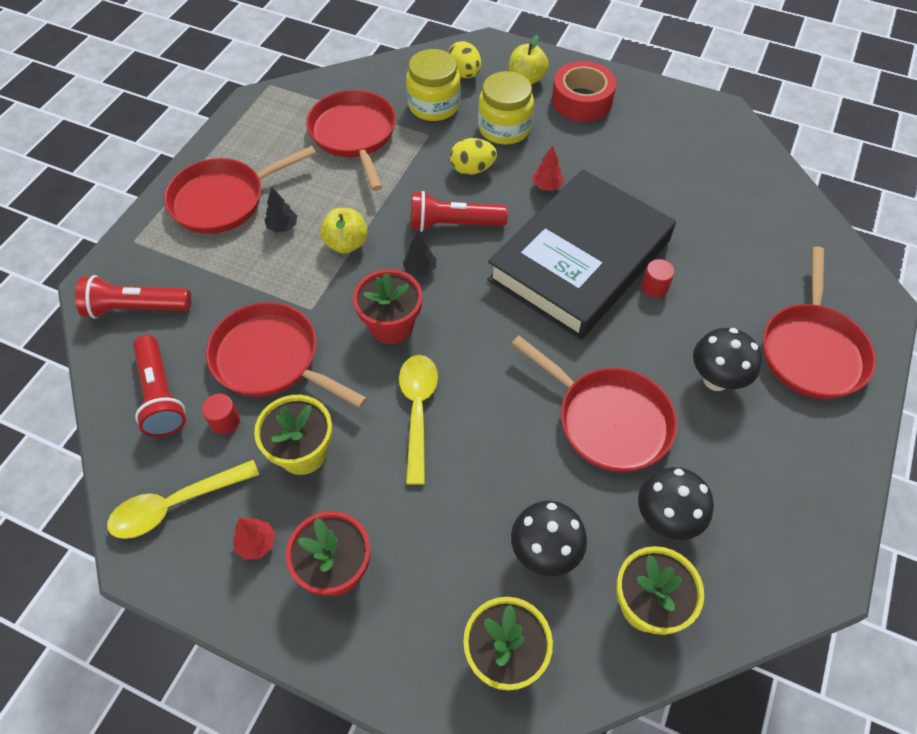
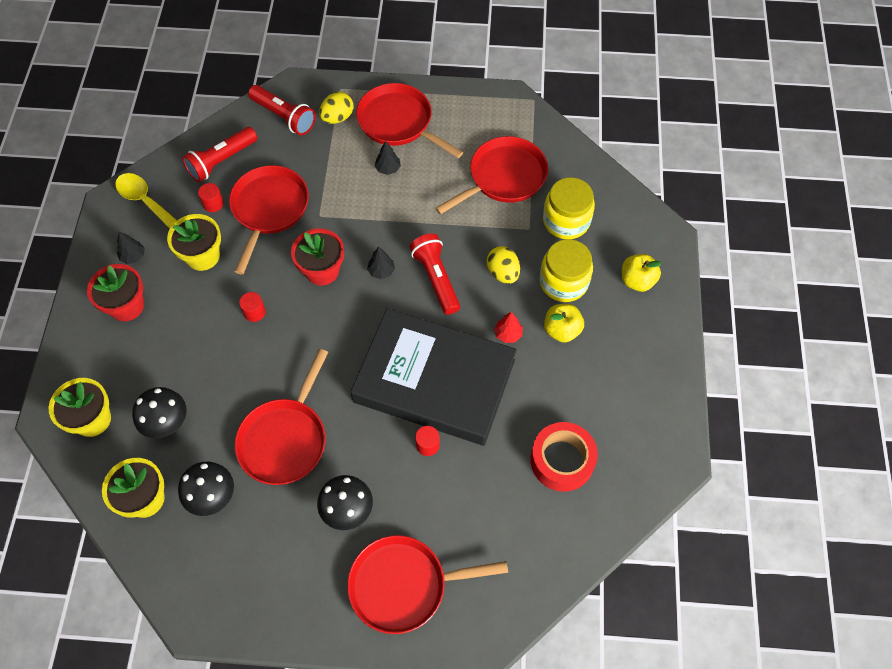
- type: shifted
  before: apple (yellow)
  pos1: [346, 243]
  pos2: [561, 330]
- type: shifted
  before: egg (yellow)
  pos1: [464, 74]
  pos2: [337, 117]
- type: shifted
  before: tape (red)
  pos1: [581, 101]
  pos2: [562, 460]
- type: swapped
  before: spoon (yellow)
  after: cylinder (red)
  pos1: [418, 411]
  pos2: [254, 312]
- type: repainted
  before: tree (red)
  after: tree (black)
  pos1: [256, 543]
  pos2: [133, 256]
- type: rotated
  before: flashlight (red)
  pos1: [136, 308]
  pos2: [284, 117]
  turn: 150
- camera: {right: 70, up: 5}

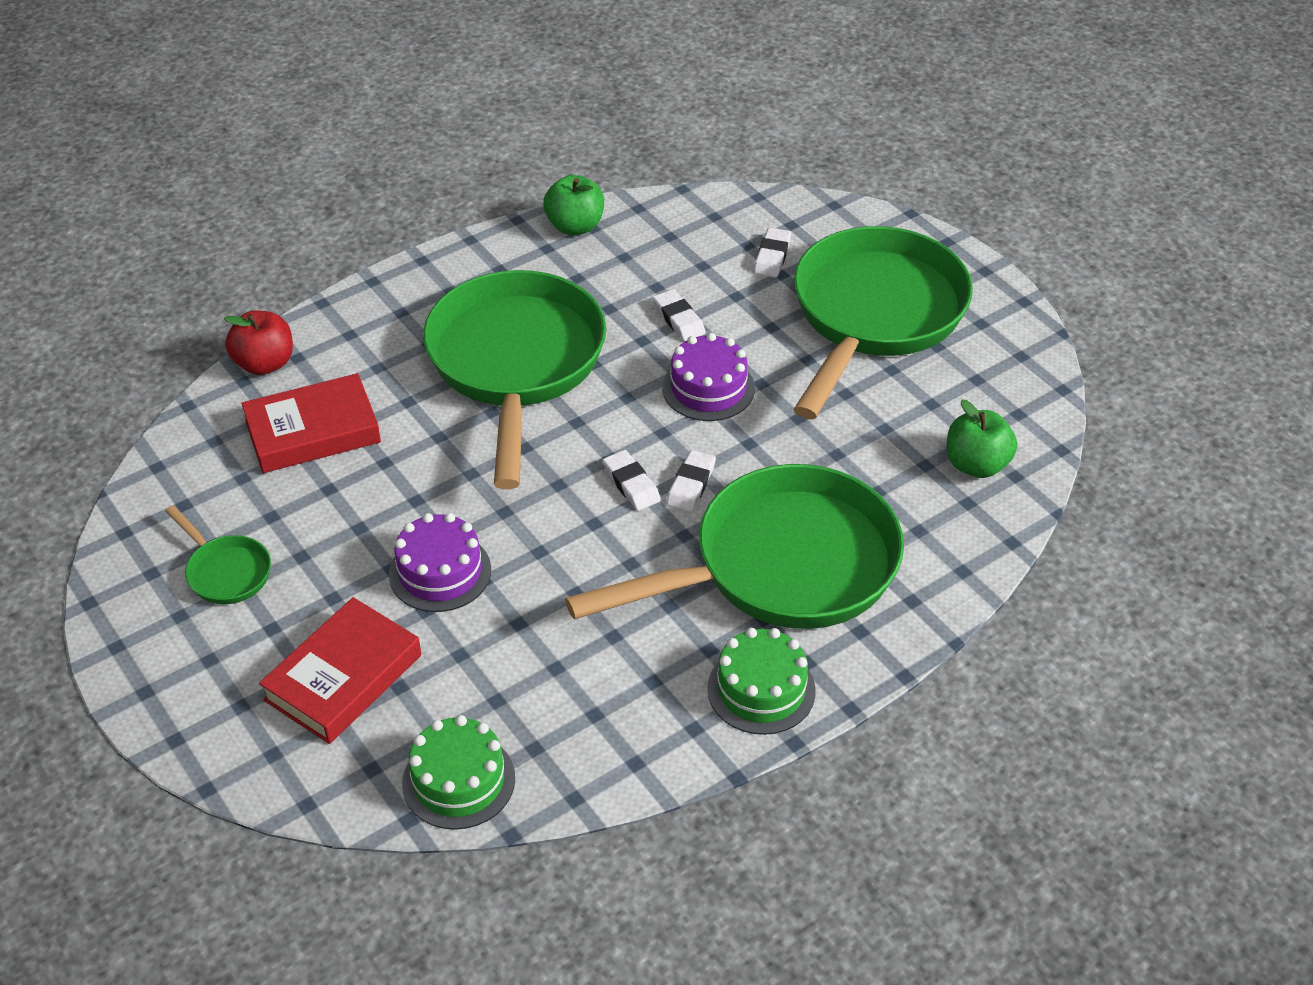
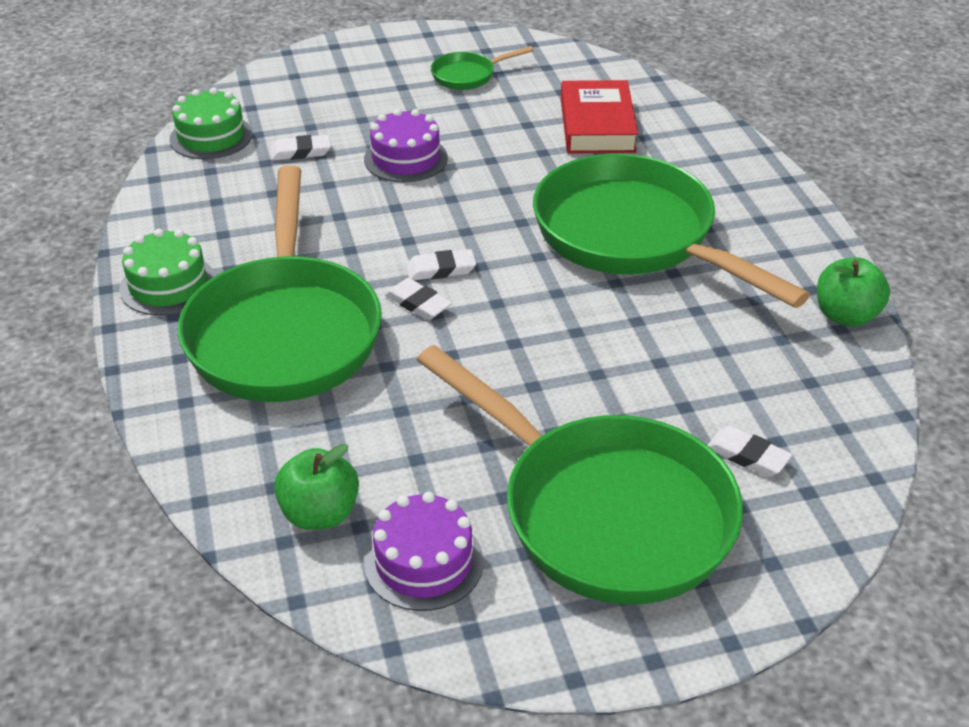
- type: gone
  before: apple (red)
  pos1: [264, 364]
- type: gone
  before: book (red)
  pos1: [343, 678]
- type: shifted
  before: eraser (white)
  pos1: [678, 319]
  pos2: [300, 152]
- type: shifted
  before: cake (purple)
  pos1: [708, 388]
  pos2: [424, 562]
- type: rotated
  before: pan (green)
  pos1: [516, 365]
  pos2: [634, 236]
  turn: -150
- camera: {right: 110, up: -5}

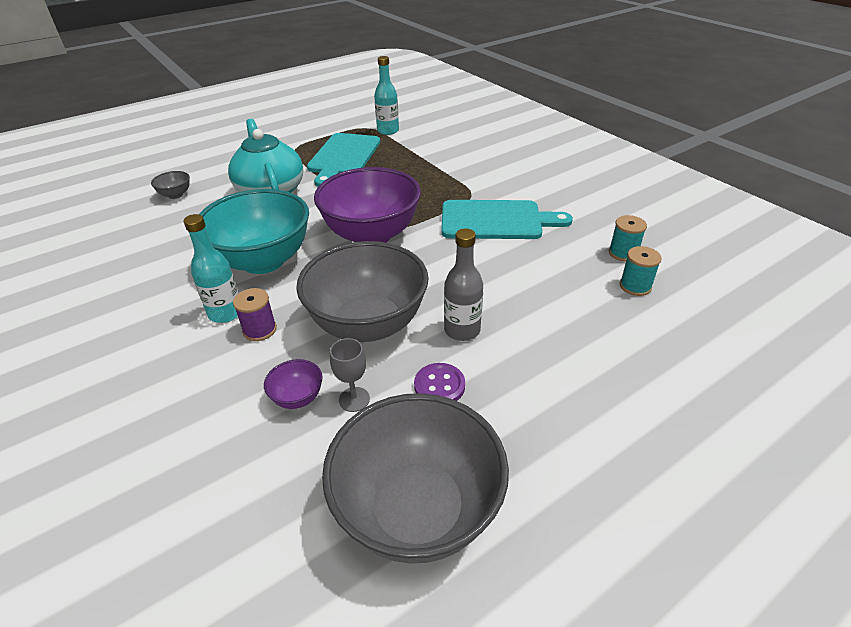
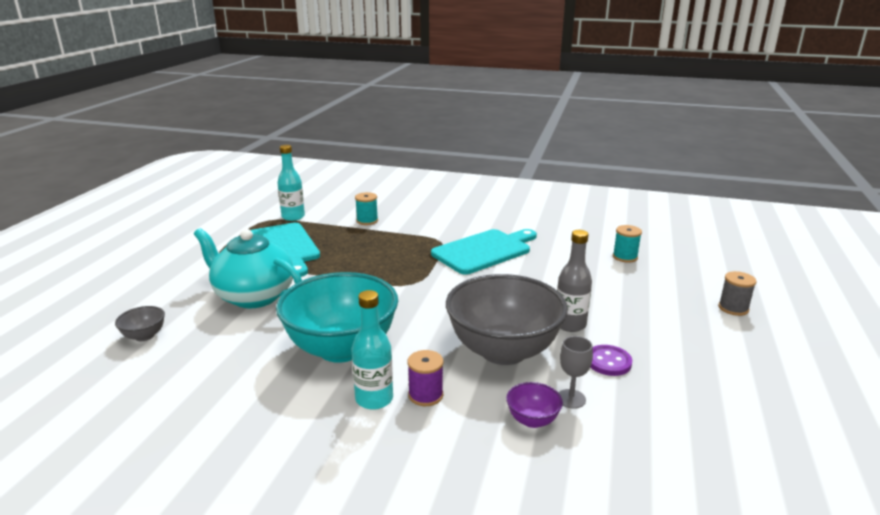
- type: gone
  before: bowl (purple)
  pos1: [371, 235]
- type: gone
  before: bowl (grey)
  pos1: [417, 510]
- type: new
  after: spool (grey)
  pos2: [733, 308]
- type: shifted
  before: spool (turquoise)
  pos1: [623, 253]
  pos2: [367, 221]
- camera: {right: -40, up: -15}

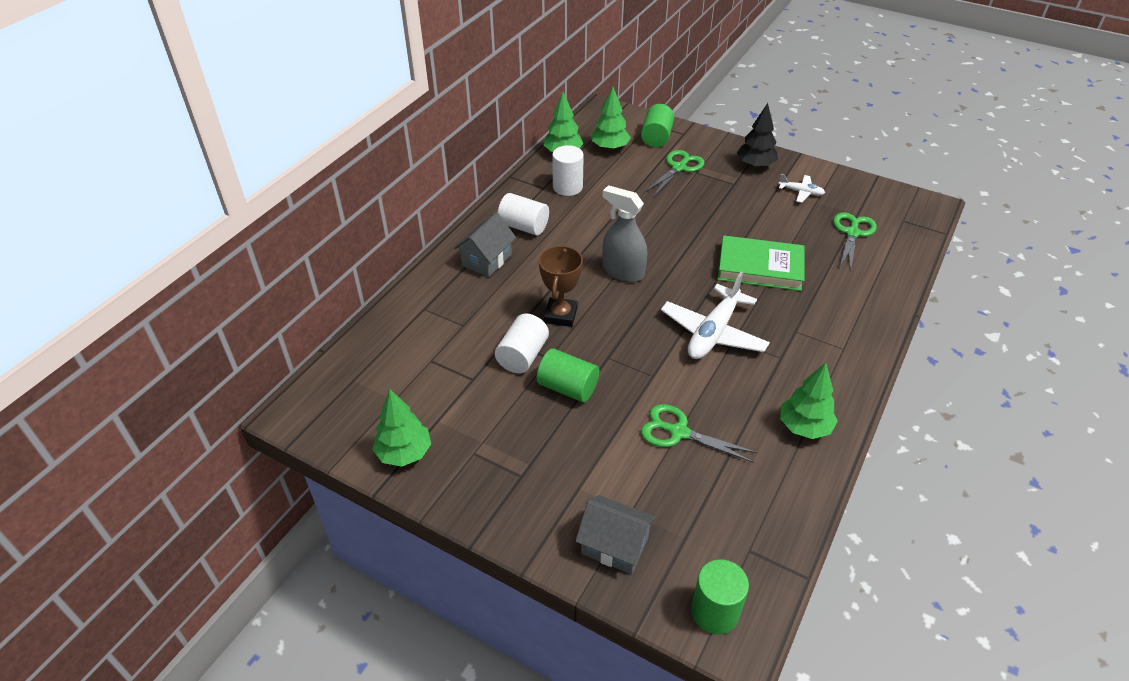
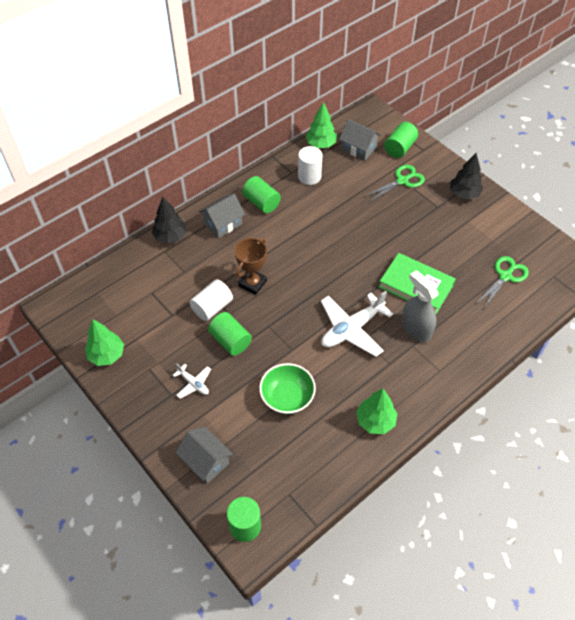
- type: new
  after: tree (black)
  pos2: [170, 237]
- type: shifted
  before: spray bottle (grey)
  pos1: [623, 271]
  pos2: [416, 329]
- type: shifted
  before: plane (white)
  pos1: [801, 192]
  pos2: [193, 384]
- type: swapped
  before: tree (green)
  after: house (grey)
  pos1: [610, 147]
  pos2: [358, 148]
- type: swapped
  before: scissors (green)
  after: bowl (green)
  pos1: [678, 432]
  pos2: [287, 397]
- type: repainted
  before: cylinder (white)
  after: cylinder (green)
  pos1: [523, 226]
  pos2: [261, 202]
- camera: {right: 20, up: 10}

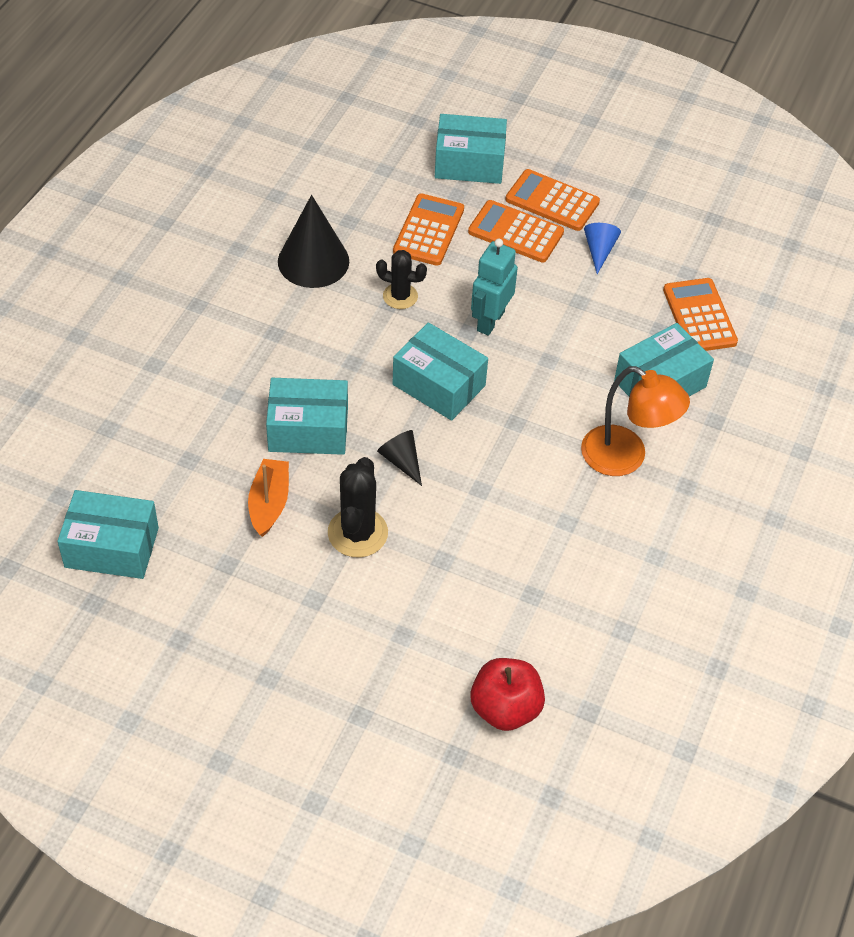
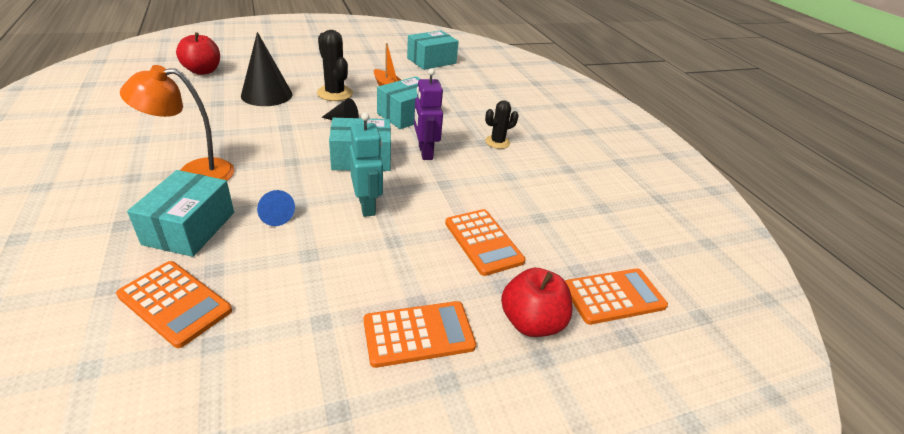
- type: new
  after: robot (purple)
  pos2: [425, 152]
- type: shifted
  before: cone (black)
  pos1: [313, 261]
  pos2: [266, 95]
- type: shifted
  before: cactus (black)
  pos1: [400, 296]
  pos2: [497, 142]
- type: shifted
  before: calculator (orange)
  pos1: [515, 232]
  pos2: [613, 296]
- type: shifted
  before: cone (blue)
  pos1: [599, 250]
  pos2: [274, 215]
- type: swapped
  before: box (turquoise)
  after: apple (red)
  pos1: [469, 163]
  pos2: [531, 322]
- camera: {right: 135, up: -15}

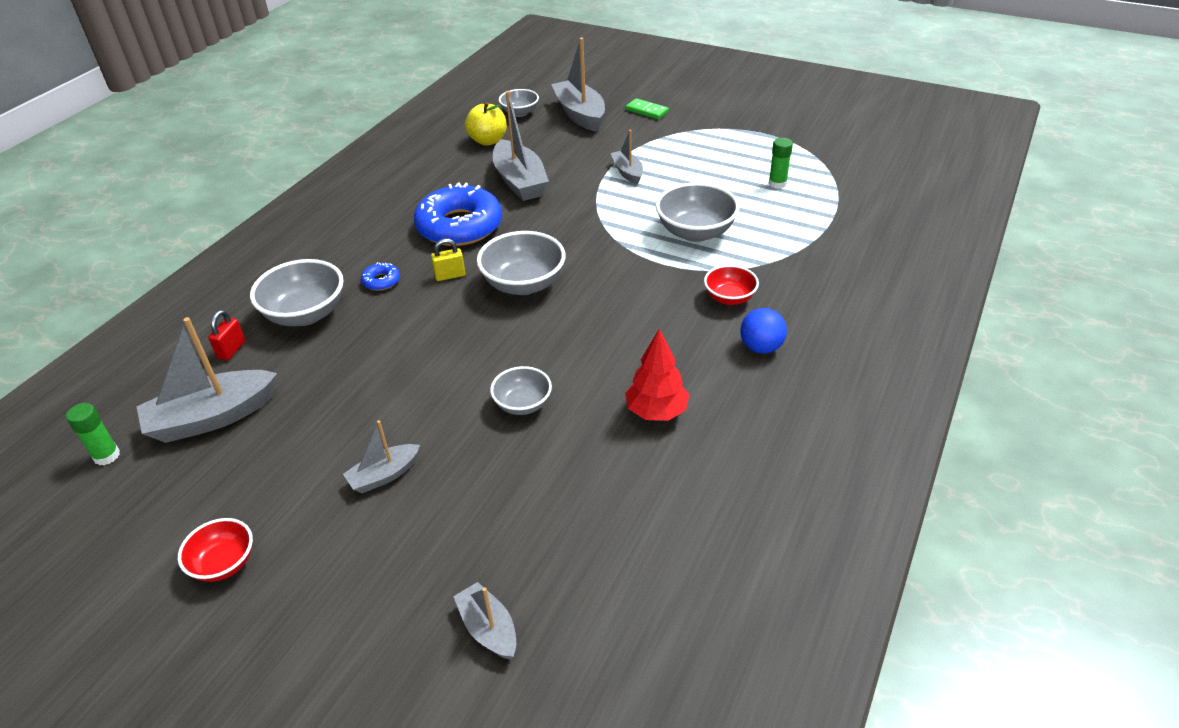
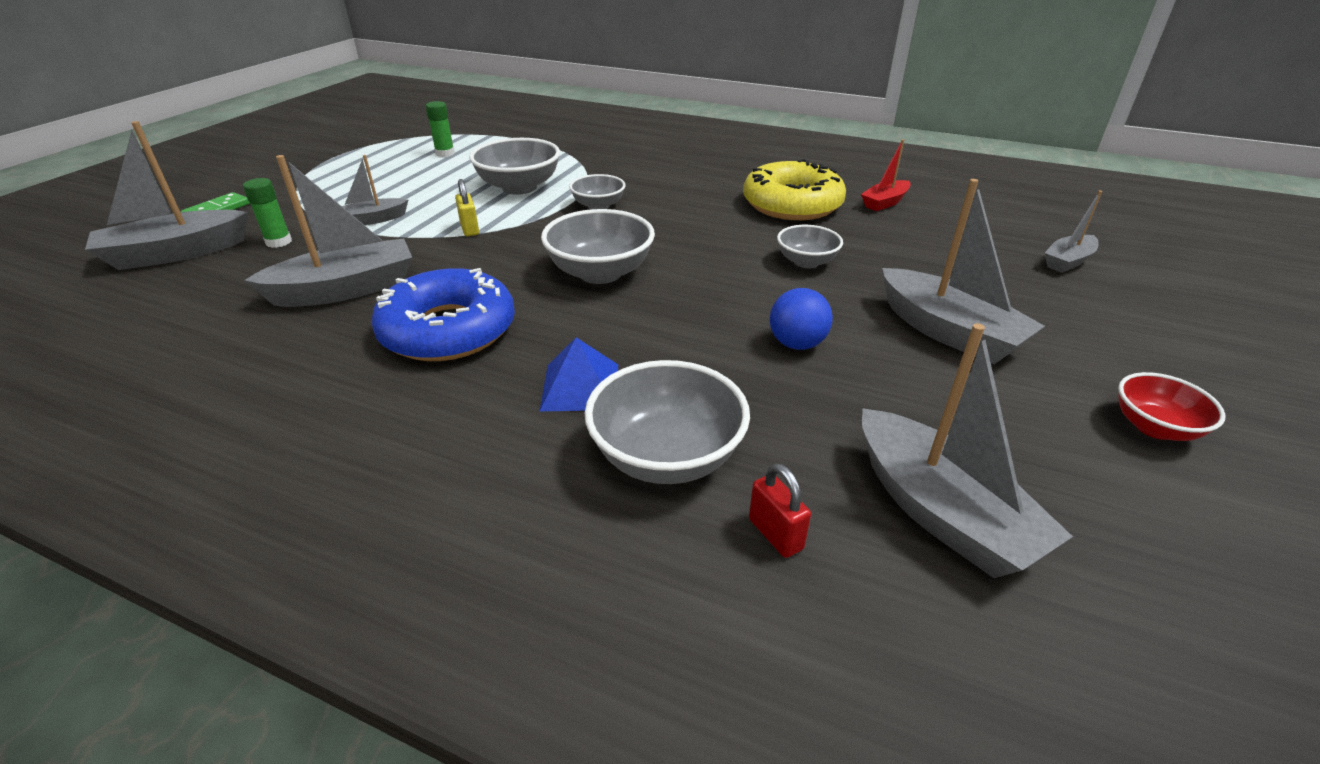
- type: gone
  before: apple (yellow)
  pos1: [488, 141]
- type: gone
  before: bowl (red)
  pos1: [729, 298]
- type: new
  after: boat (red)
  pos2: [884, 203]
- type: shifted
  before: glue stick (green)
  pos1: [107, 456]
  pos2: [279, 242]
- type: shifted
  before: padlock (yellow)
  pos1: [450, 276]
  pos2: [470, 229]
- type: shifted
  before: bowl (grey)
  pos1: [520, 113]
  pos2: [598, 206]
- type: shifted
  before: ball (blue)
  pos1: [761, 347]
  pos2: [796, 344]
- type: swapped
  before: donut (blue)
  after: pyramid (blue)
  pos1: [381, 281]
  pos2: [580, 386]
- type: swapped
  before: tree (red)
  after: donut (yellow)
  pos1: [656, 412]
  pos2: [792, 204]
- type: rotated
  before: padlock (red)
  pos1: [231, 350]
  pos2: [775, 534]
  turn: 45
- type: scaled
  before: boat (grey)
  pos1: [384, 475]
  pos2: [949, 332]
  scale: 1.81
- camera: {right: -95, up: -5}

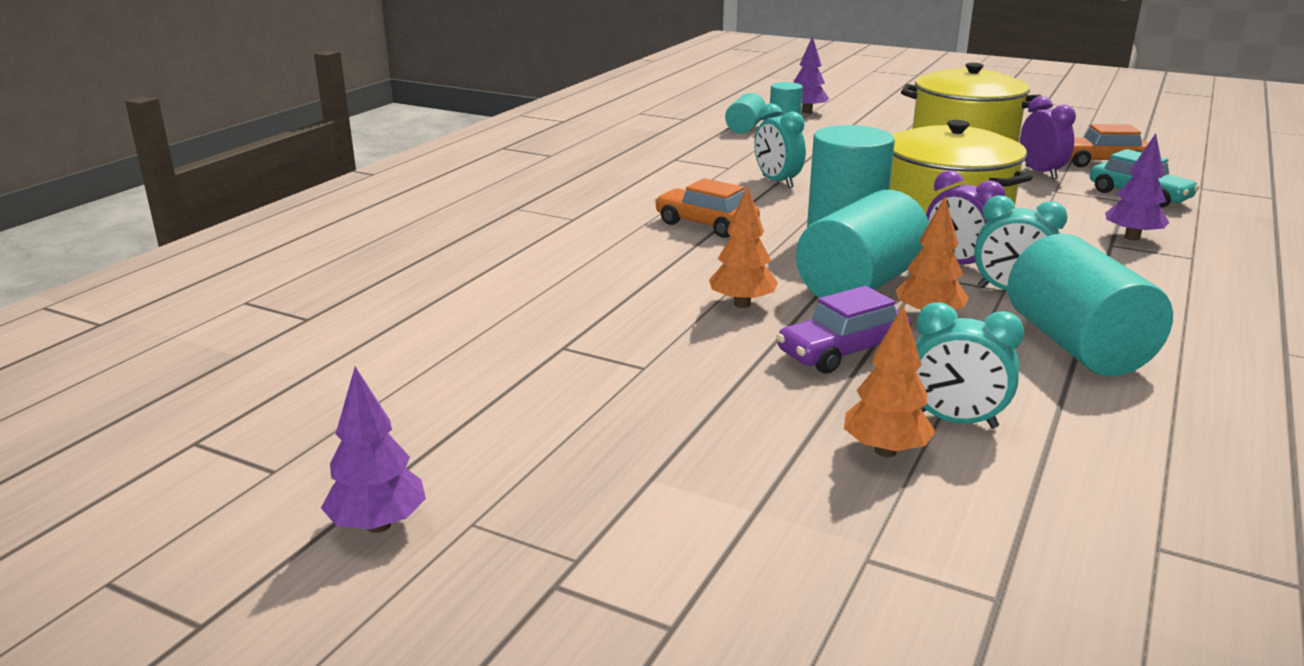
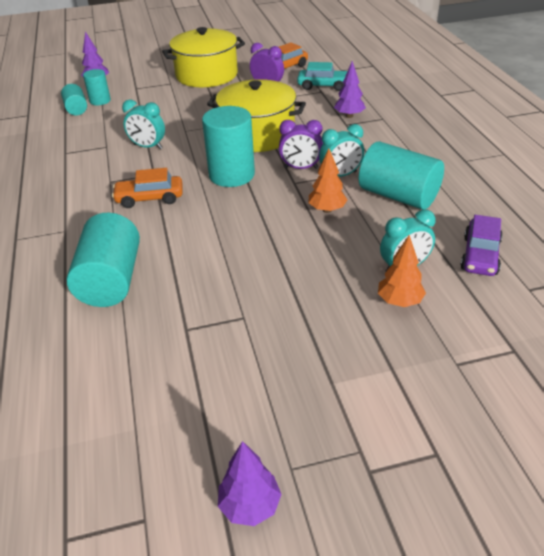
- type: gone
  before: tree (orange)
  pos1: [742, 304]
- type: shifted
  before: car (purple)
  pos1: [842, 352]
  pos2: [480, 255]
- type: shifted
  before: cylinder (turquoise)
  pos1: [860, 285]
  pos2: [111, 280]
- camera: {right: -40, up: 15}

